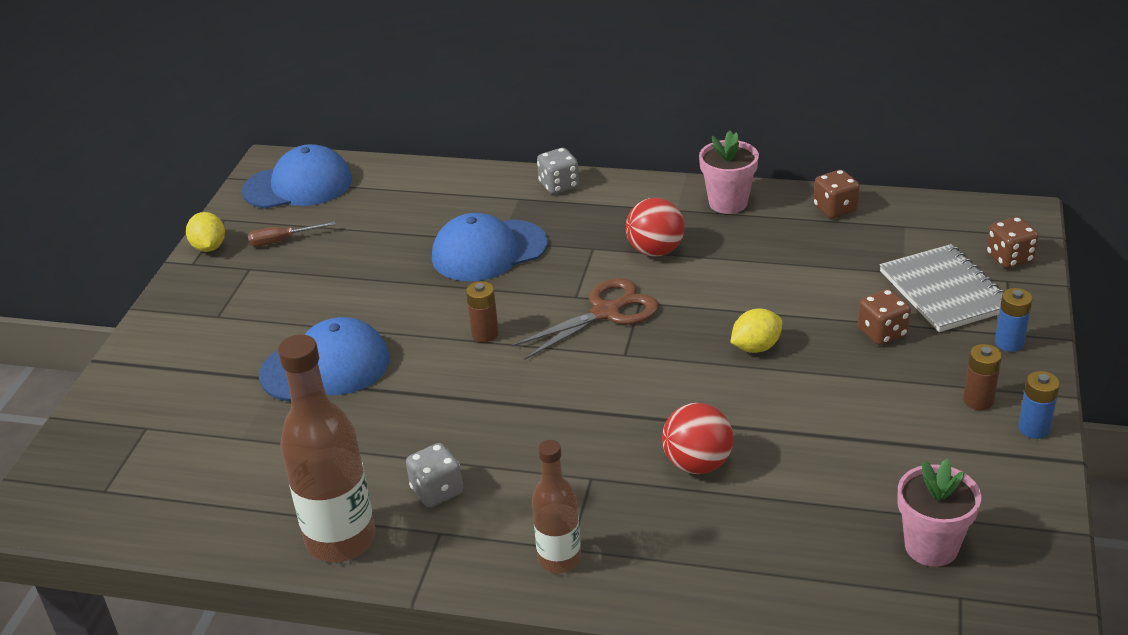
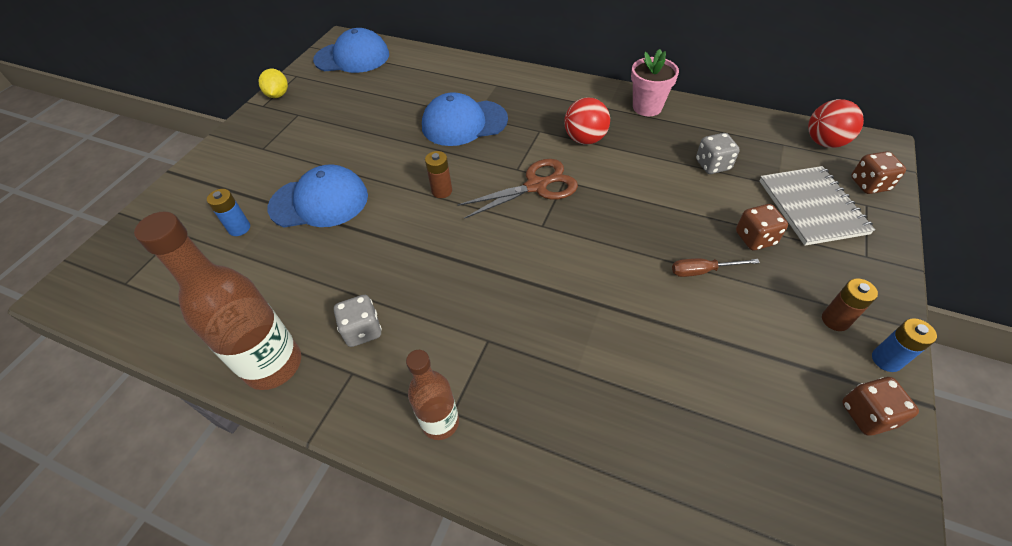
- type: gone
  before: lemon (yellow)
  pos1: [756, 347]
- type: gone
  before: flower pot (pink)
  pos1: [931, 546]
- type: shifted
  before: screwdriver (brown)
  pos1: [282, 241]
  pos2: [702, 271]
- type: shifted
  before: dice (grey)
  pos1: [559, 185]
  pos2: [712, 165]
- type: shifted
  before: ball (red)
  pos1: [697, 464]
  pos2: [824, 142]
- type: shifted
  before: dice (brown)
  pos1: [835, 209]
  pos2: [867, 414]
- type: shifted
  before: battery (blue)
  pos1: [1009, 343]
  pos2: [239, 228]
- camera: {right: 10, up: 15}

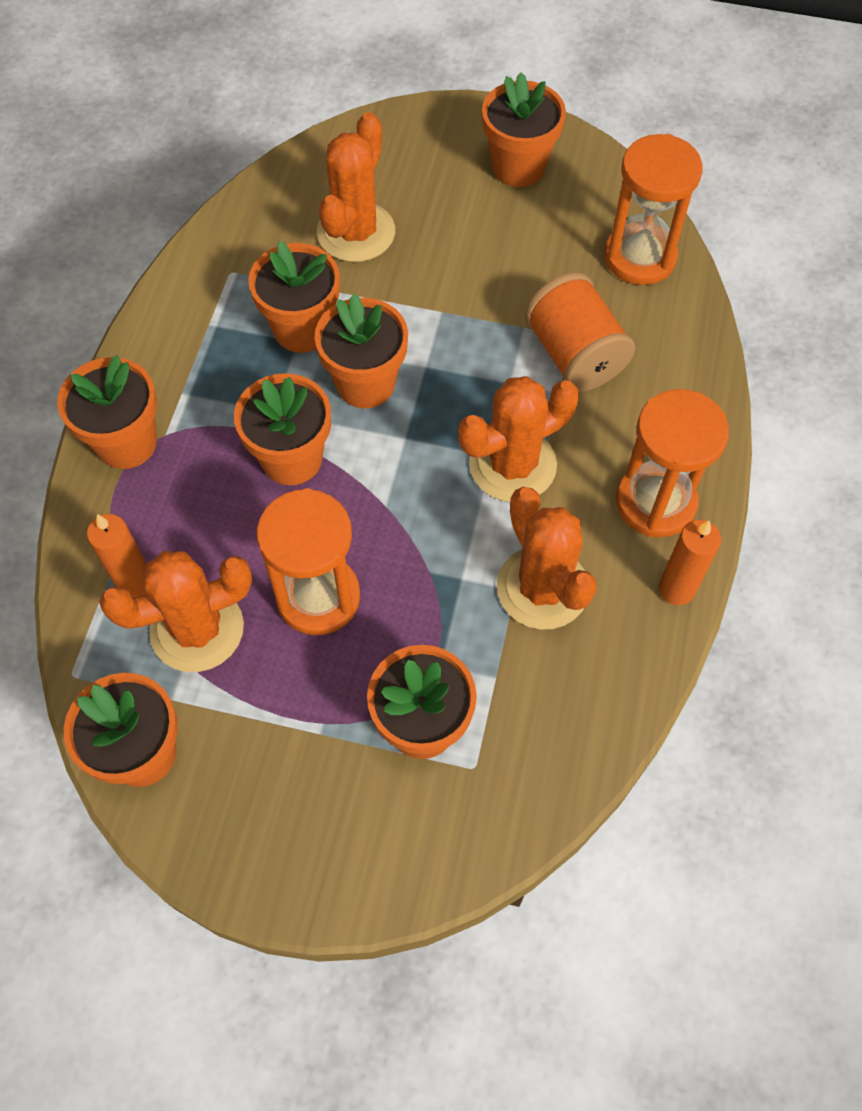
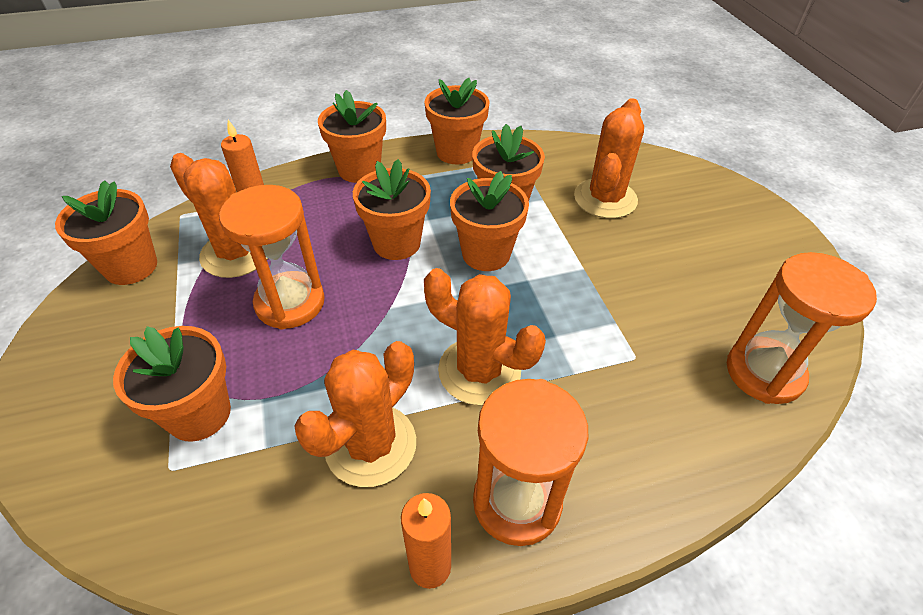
- type: gone
  before: spool (orange)
  pos1: [574, 355]
- type: shifted
  before: flower pot (orange)
  pos1: [518, 167]
  pos2: [456, 152]
- type: rotated
  before: cactus (orange)
  pos1: [356, 232]
  pos2: [605, 199]
  turn: -60
- camera: {right: 60, up: -15}

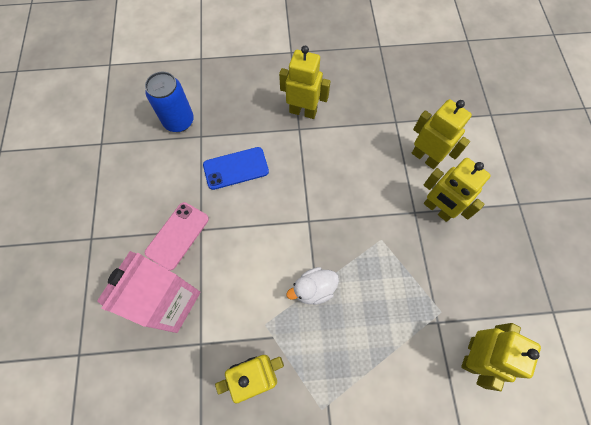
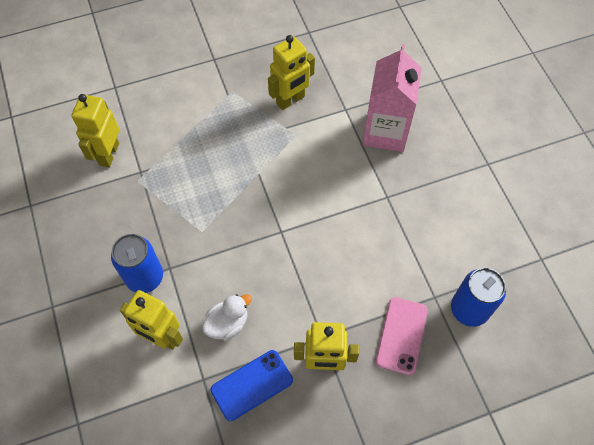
- type: shifted
  before: phone (pink)
  pos1: [177, 235]
  pos2: [401, 335]
- type: shifted
  before: phone (blue)
  pos1: [236, 168]
  pos2: [252, 385]
- type: shifted
  before: duck (white)
  pos1: [314, 289]
  pos2: [227, 323]
- type: swapped
  before: robot (yellow)
  after: can (blue)
  pos1: [437, 209]
  pos2: [145, 277]
- camera: {right: 165, up: -5}

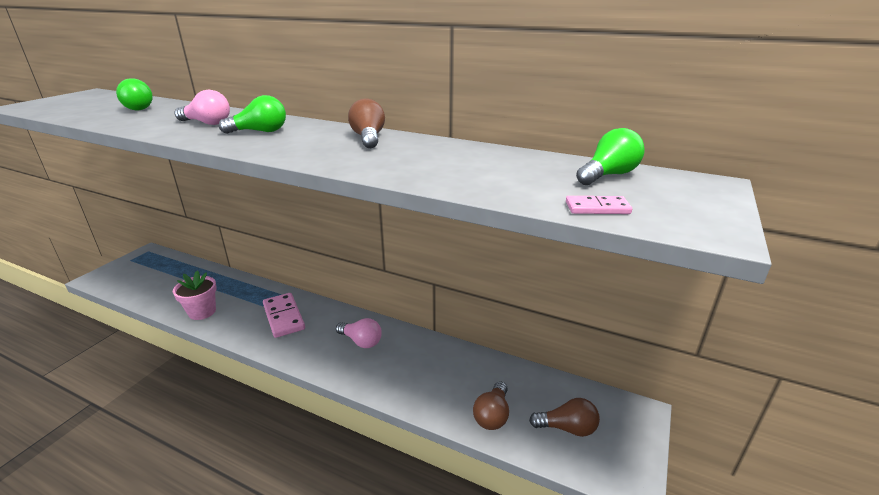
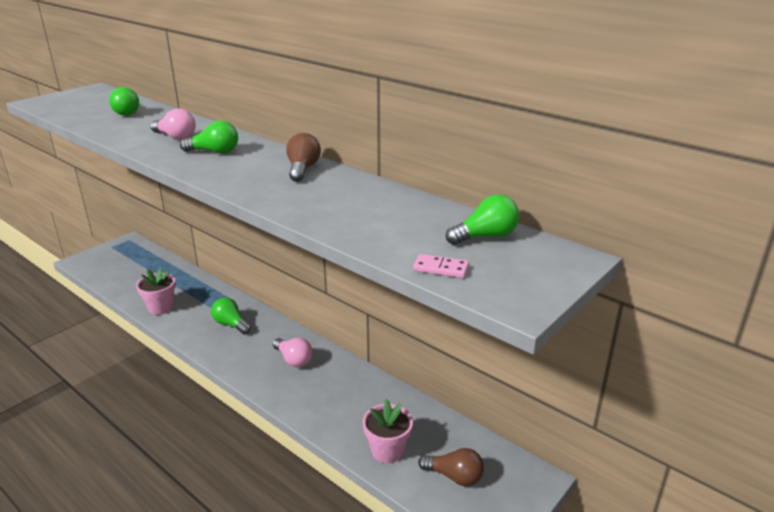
- type: swapped
  before: domino (pink)
  after: light bulb (green)
  pos1: [283, 317]
  pos2: [231, 324]
- type: swapped
  before: light bulb (brown)
  after: flower pot (pink)
  pos1: [492, 415]
  pos2: [387, 450]
- camera: {right: 15, up: 0}

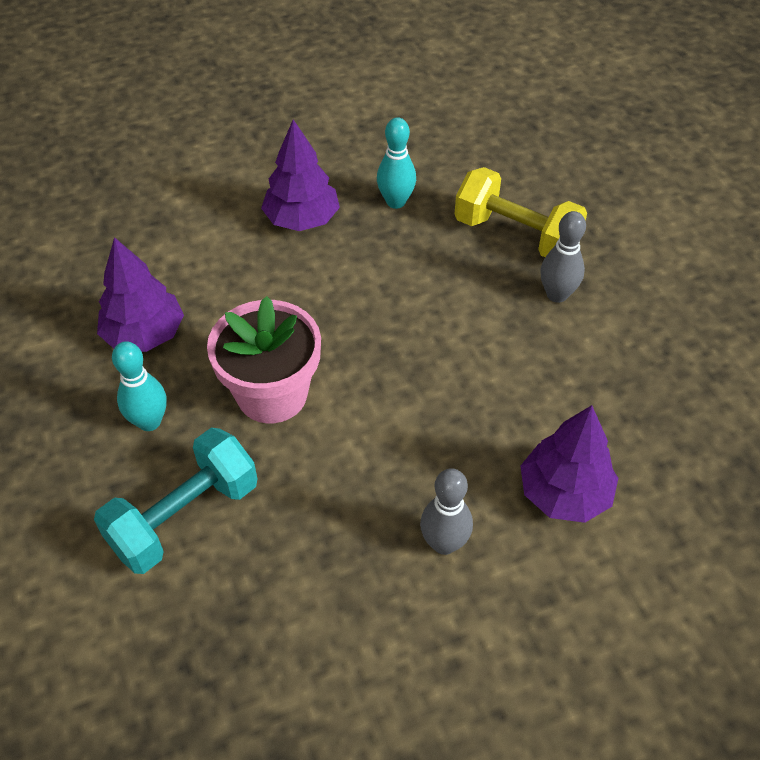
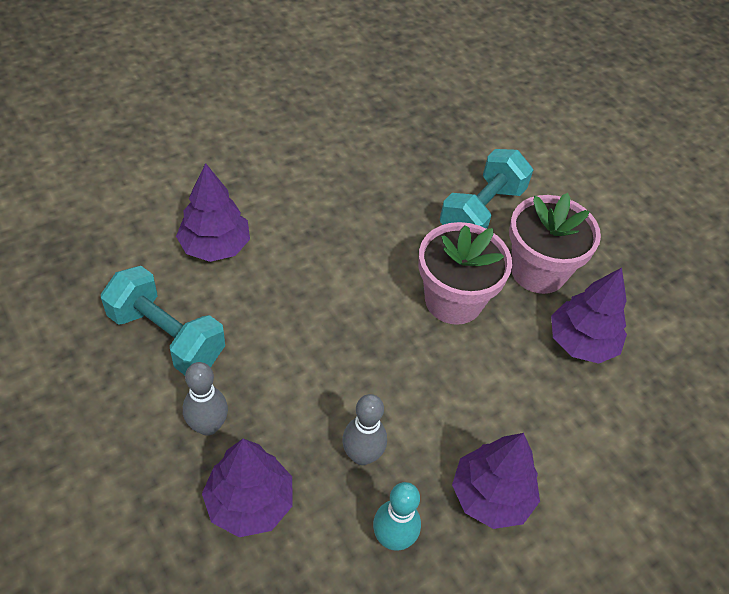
- type: new
  after: dumbbell (turquoise)
  pos2: [167, 337]
- type: shifted
  before: bowling pin (grey)
  pos1: [444, 543]
  pos2: [362, 455]
- type: swapped
  before: bowling pin (turquoise)
  after: flower pot (pink)
  pos1: [149, 421]
  pos2: [538, 271]
- type: swapped
  before: dumbbell (yellow)
  after: tree (purple)
  pos1: [516, 235]
  pos2: [249, 502]
- camera: {right: 165, up: 0}

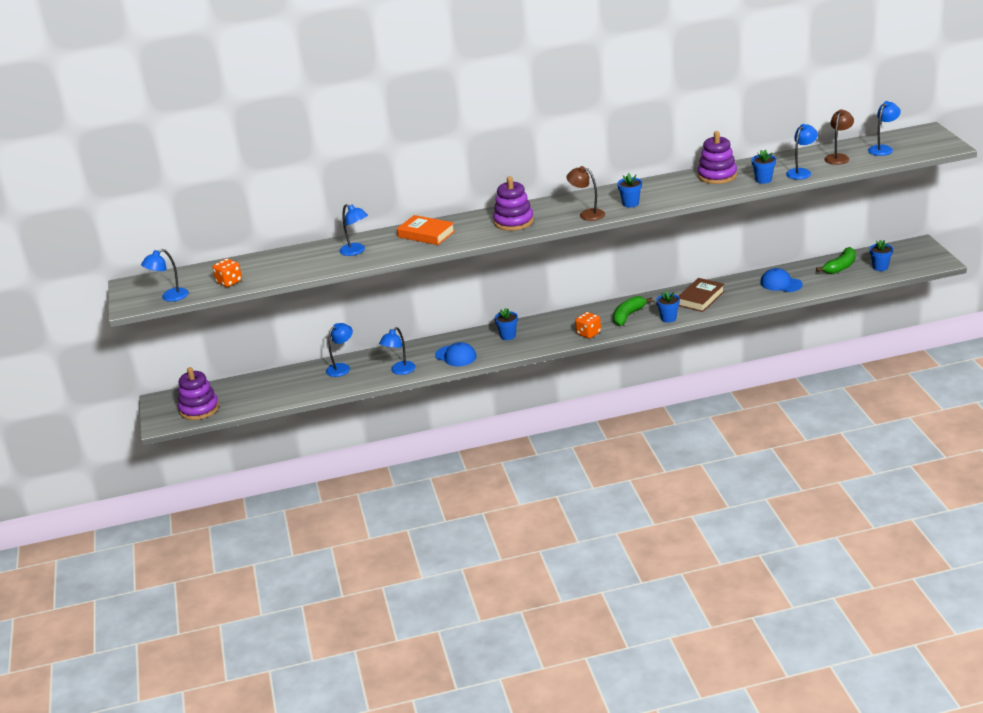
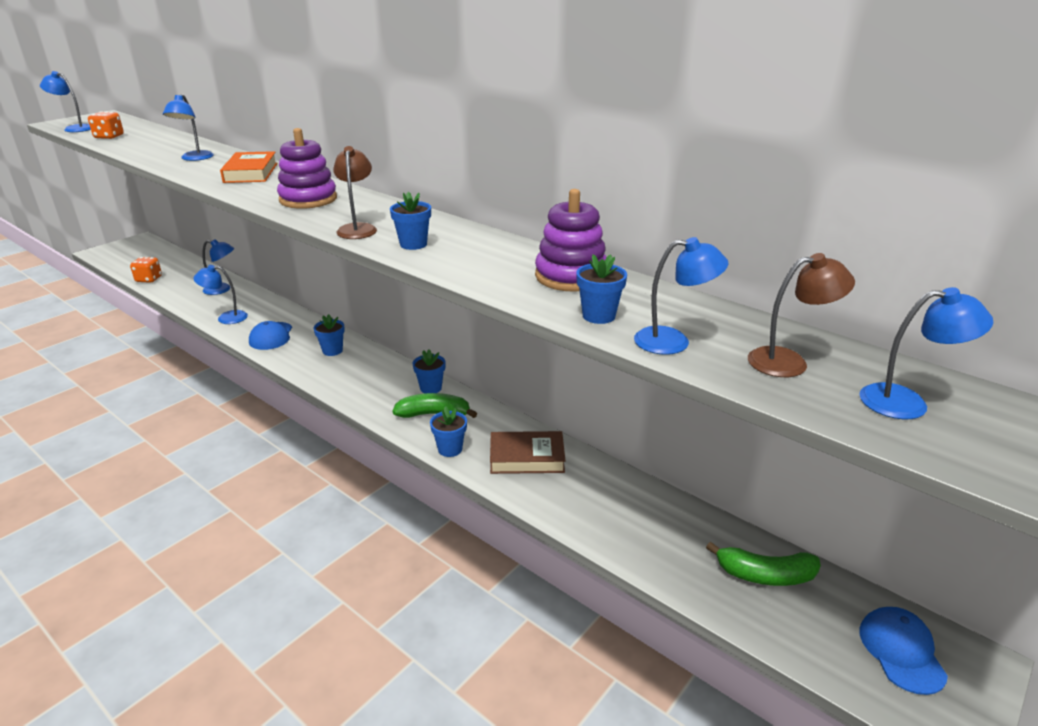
- type: gone
  before: stacking toy (purple)
  pos1: [199, 409]
- type: shifted
  before: dice (orange)
  pos1: [588, 334]
  pos2: [149, 279]
- type: shifted
  before: cap (blue)
  pos1: [781, 284]
  pos2: [901, 651]
- type: shifted
  before: flower pot (blue)
  pos1: [880, 267]
  pos2: [431, 388]
- camera: {right: 50, up: 0}

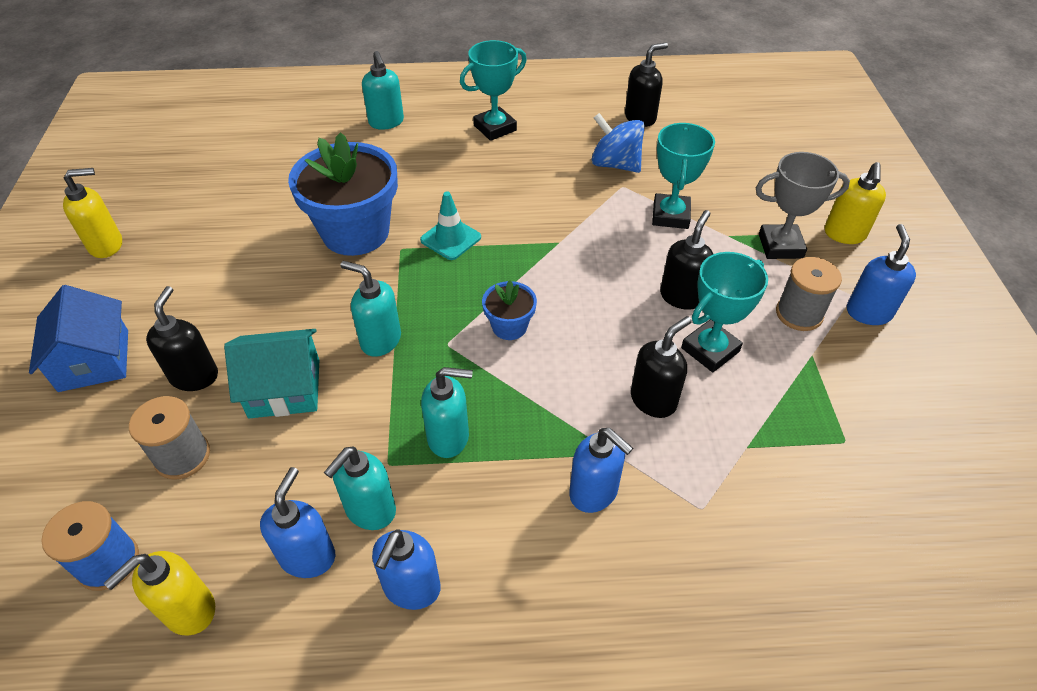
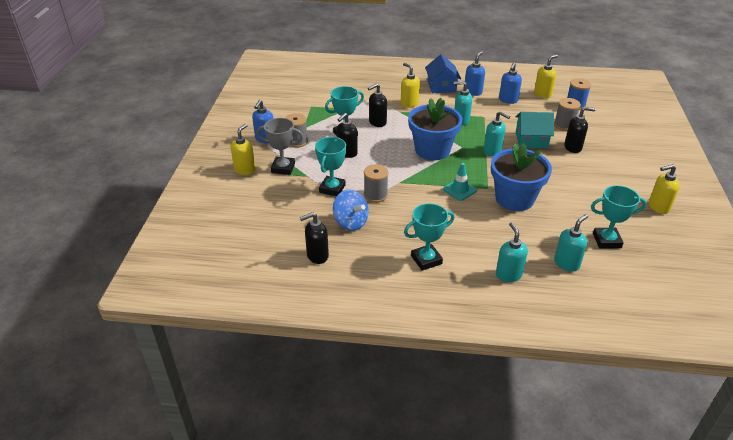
- type: new
  after: spool (grey)
  pos2: [375, 195]
- type: new
  after: trophy (turquoise)
  pos2: [606, 240]
- type: shifted
  before: house (blue)
  pos1: [94, 360]
  pos2: [441, 86]
- type: shifted
  before: soap dispenser (turquoise)
  pos1: [370, 510]
  pos2: [566, 263]
- type: repainted
  before: soap dispenser (blue)
  after: soap dispenser (yellow)
  pos1: [594, 492]
  pos2: [409, 104]
- type: rotated
  before: soap dispenser (black)
  pos1: [195, 376]
  pos2: [573, 147]
  turn: -105
- type: scaled
  before: flower pot (blue)
  pos1: [509, 326]
  pos2: [432, 150]
  scale: 2.11
- camera: {right: -170, up: -10}

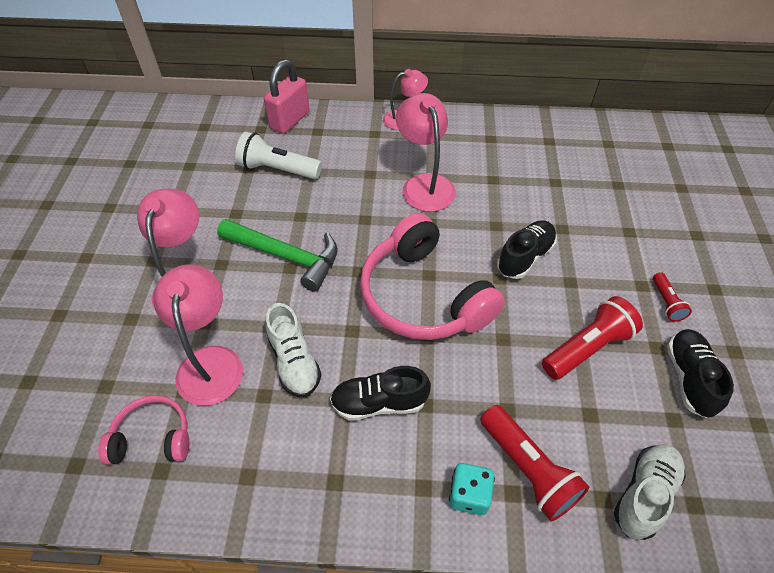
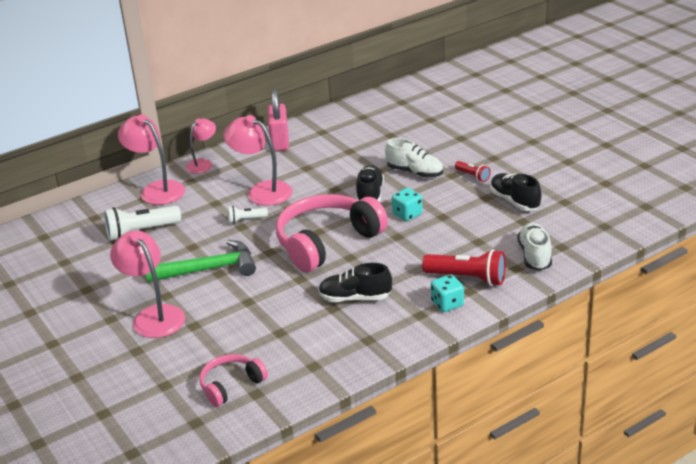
- type: gone
  before: flashlight (red)
  pos1: [587, 348]
- type: new
  after: flashlight (white)
  pos2: [246, 220]
- type: new
  after: dice (turquoise)
  pos2: [407, 214]
- type: shifted
  before: lamp (pink)
  pos1: [210, 362]
  pos2: [156, 189]
- type: shifted
  before: padlock (pink)
  pos1: [290, 120]
  pos2: [279, 142]
- type: shifted
  before: shoe (white)
  pos1: [294, 362]
  pos2: [415, 172]
- type: rotated
  before: shoe (black)
  pos1: [379, 402]
  pos2: [355, 298]
  turn: 45
- type: rotated
  before: headphones (pink)
  pos1: [423, 296]
  pos2: [326, 242]
  turn: 120
- camera: {right: -35, up: -20}

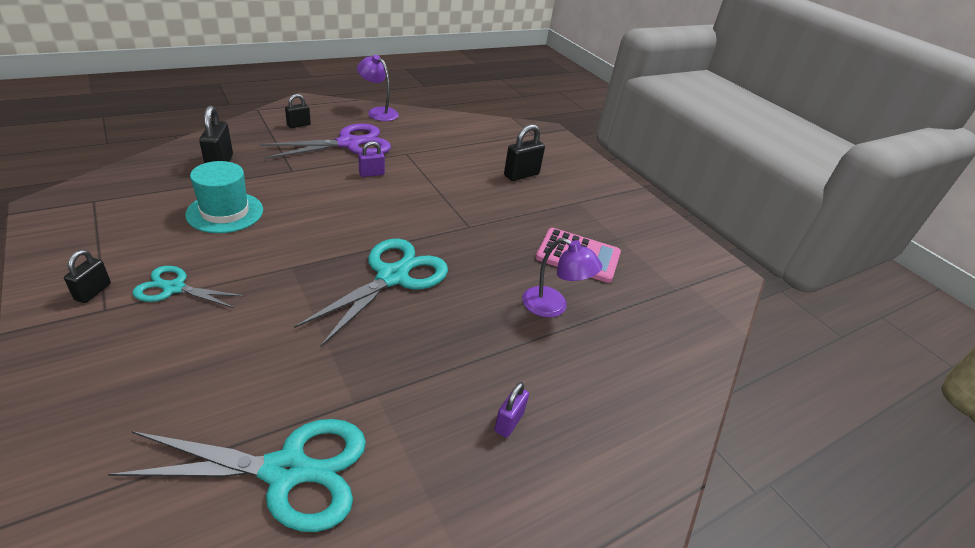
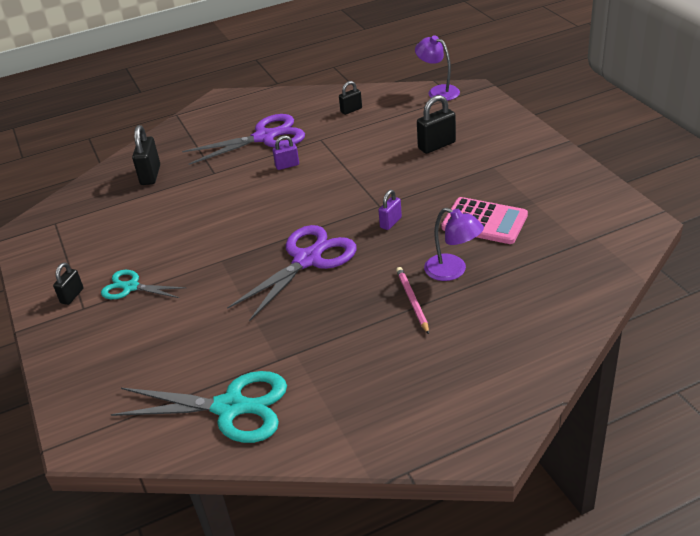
- type: gone
  before: hat (turquoise)
  pos1: [225, 212]
- type: new
  after: pencil (pink)
  pos2: [412, 301]
- type: shifted
  before: padlock (black)
  pos1: [298, 125]
  pos2: [351, 110]
- type: shifted
  before: lamp (purple)
  pos1: [378, 112]
  pos2: [438, 91]
- type: shifted
  before: padlock (purple)
  pos1: [509, 422]
  pos2: [390, 222]
- type: repainted
  before: scissors (turquoise)
  after: scissors (purple)
  pos1: [392, 277]
  pos2: [307, 259]
- camera: {right: 15, up: 0}

